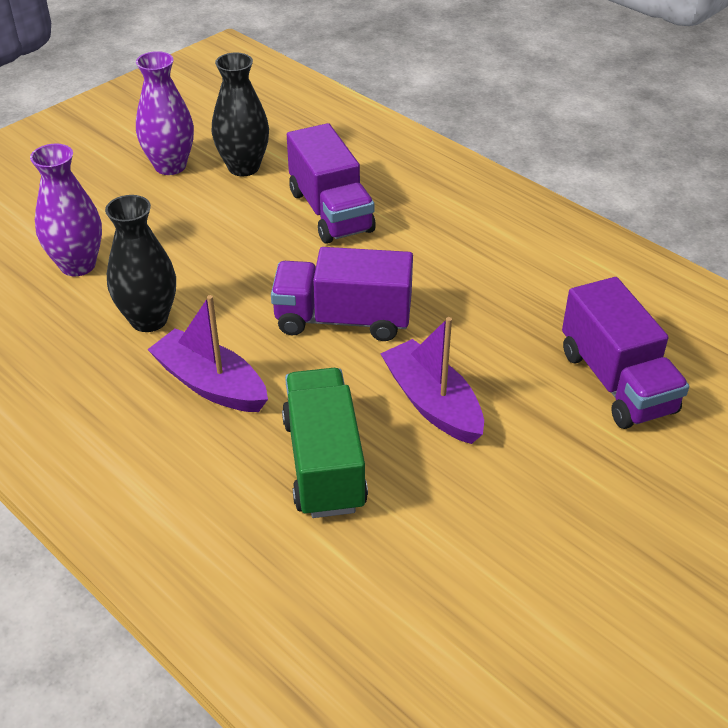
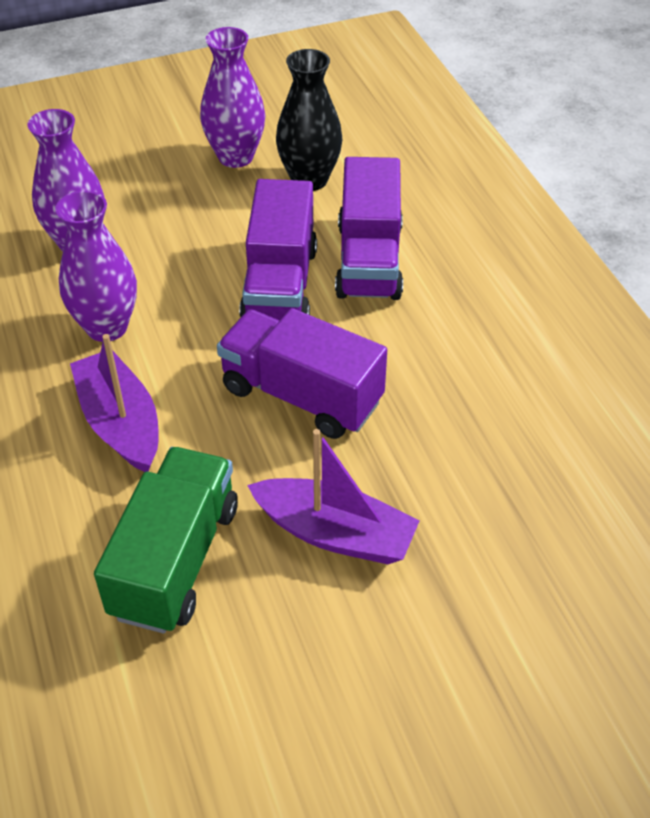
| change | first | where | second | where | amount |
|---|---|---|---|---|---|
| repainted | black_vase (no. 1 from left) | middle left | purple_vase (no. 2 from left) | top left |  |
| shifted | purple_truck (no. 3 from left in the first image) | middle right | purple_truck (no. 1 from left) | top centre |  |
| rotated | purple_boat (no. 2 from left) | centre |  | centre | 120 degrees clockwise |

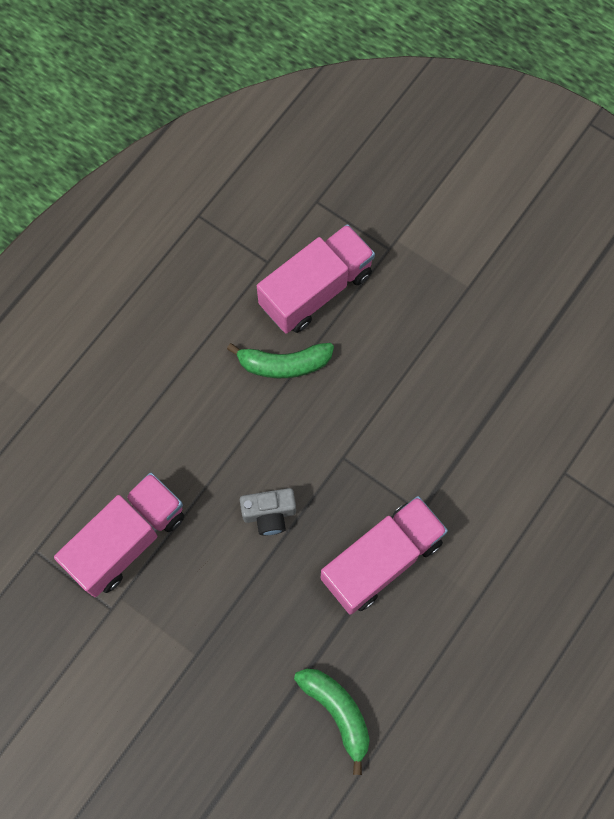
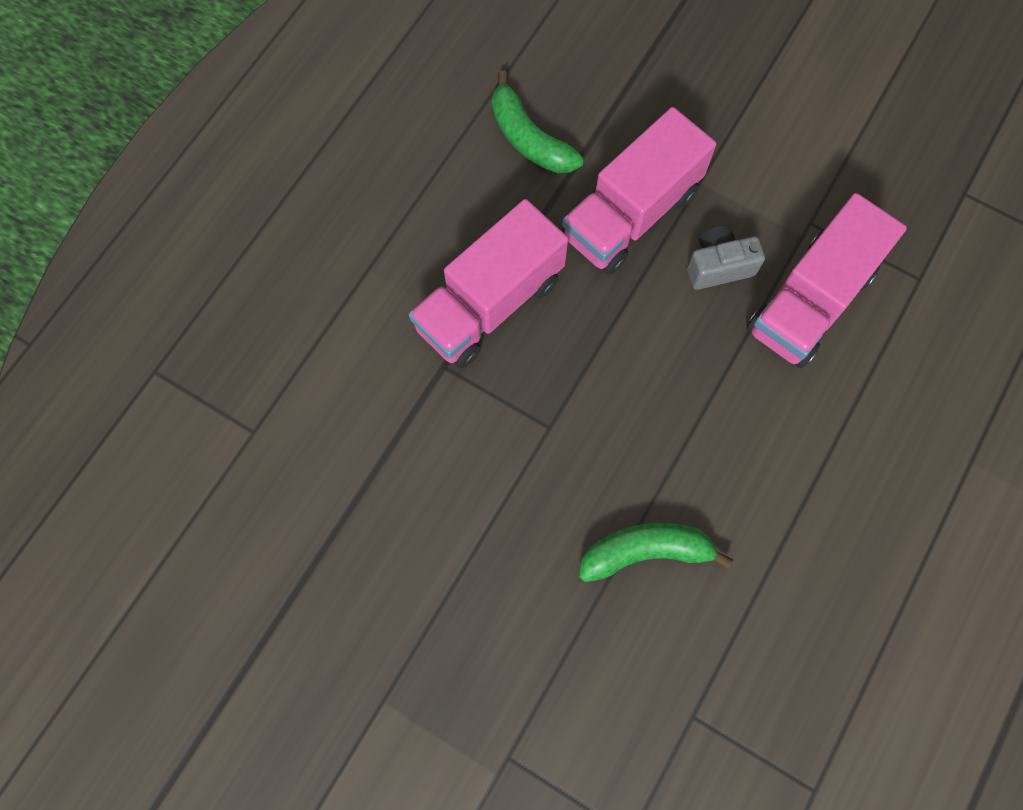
| change | first | where | second | where | amount |
|---|---|---|---|---|---|
| shifted | pink_truck (no. 2 from left) | centre |  | top centre |  |
| shifted | grey_camera | centre |  | top right |  |

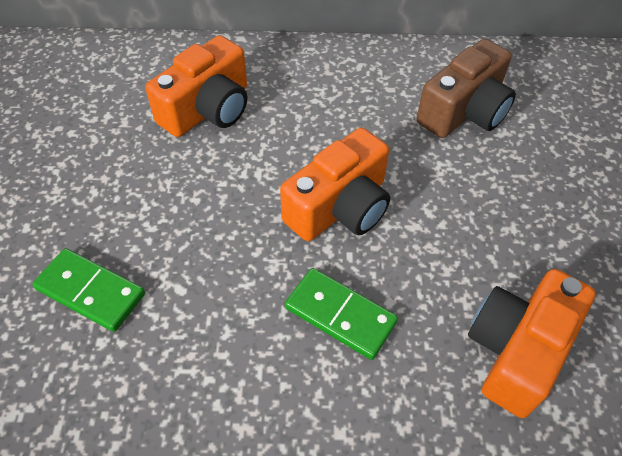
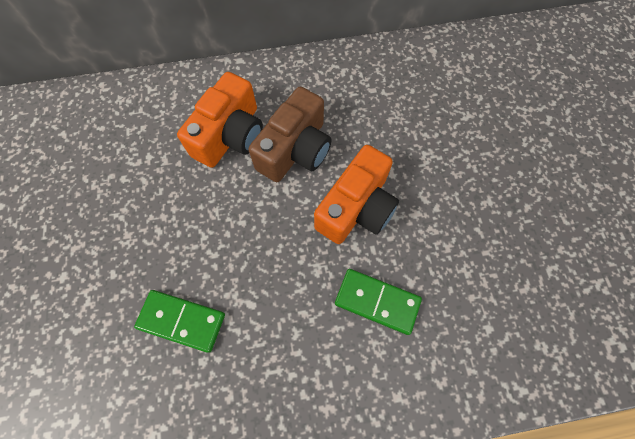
| change | first | where | second | where | amount |
|---|---|---|---|---|---|
| shifted | brown_camera | top right |  | top centre |  |
| gone | orange_camera (no. 3 from left) | bottom right |  |  |  |

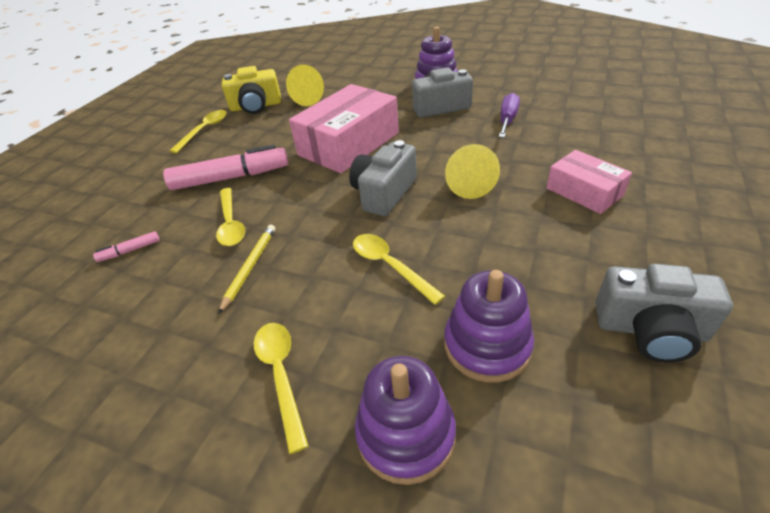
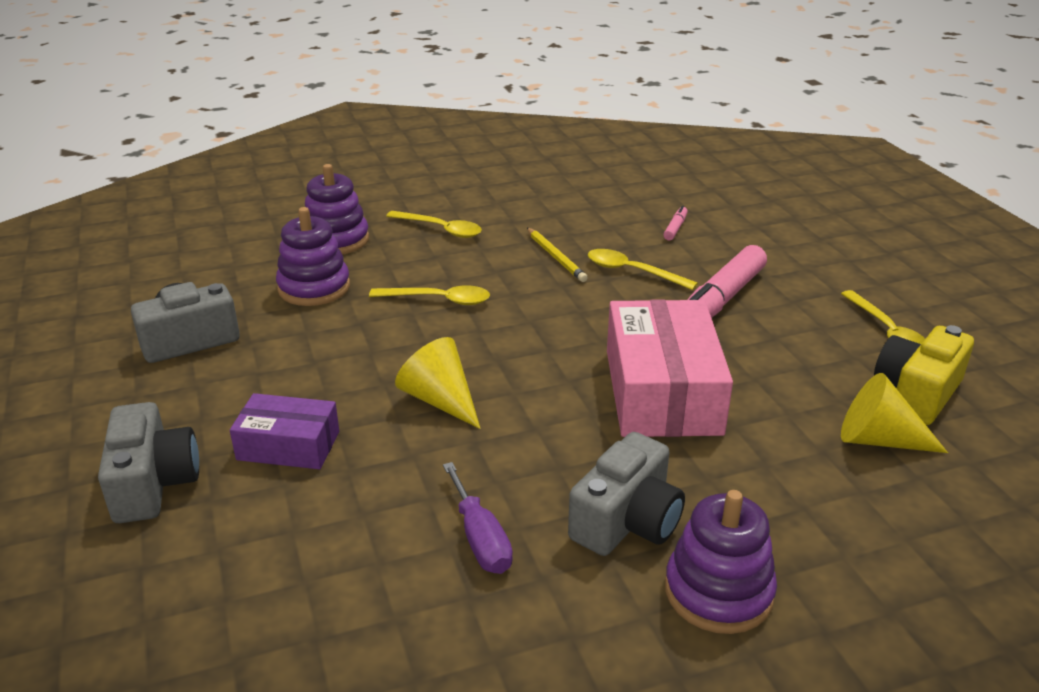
| change | first | where | second | where | amount |
|---|---|---|---|---|---|
| shifted | grey_camera (no. 1 from left) | centre |  | bottom left |  |
| repainted | pink_box (no. 2 from left) | middle right | purple_box | middle left |  |

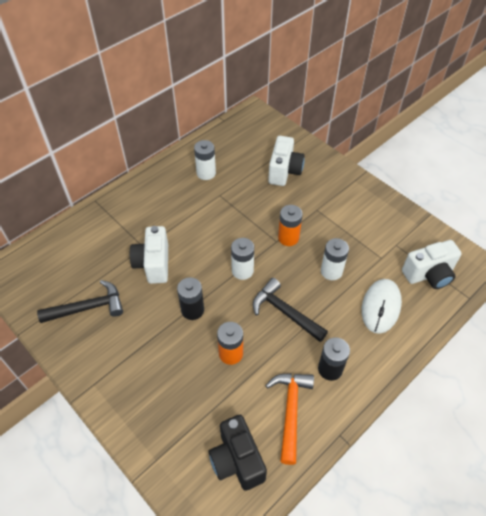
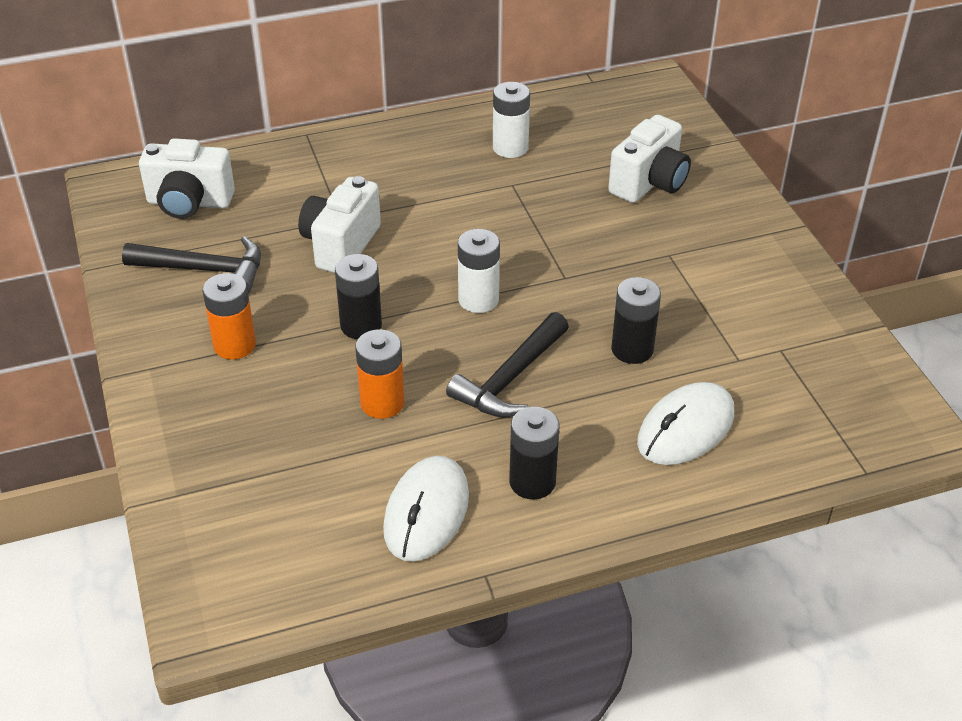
| change | first | where | second | where | amount |
|---|---|---|---|---|---|
| shifted | white_camera (no. 3 from left in the first image) | middle right | white_camera (no. 1 from left) | top left |  |
| shifted | orange_battery (no. 2 from left in the first image) | centre | orange_battery (no. 1 from left) | middle left |  |
| swapped | orange_hammer | bottom centre | white_mouse (no. 1 from left) | bottom centre |  |
| rotated | black_hammer (no. 2 from left) | centre |  | centre | 120 degrees counterclockwise |
| repainted | white_battery (no. 3 from left) | middle right | black_battery (no. 3 from left) | centre |  |
| gone | black_camera | bottom centre |  |  |  |

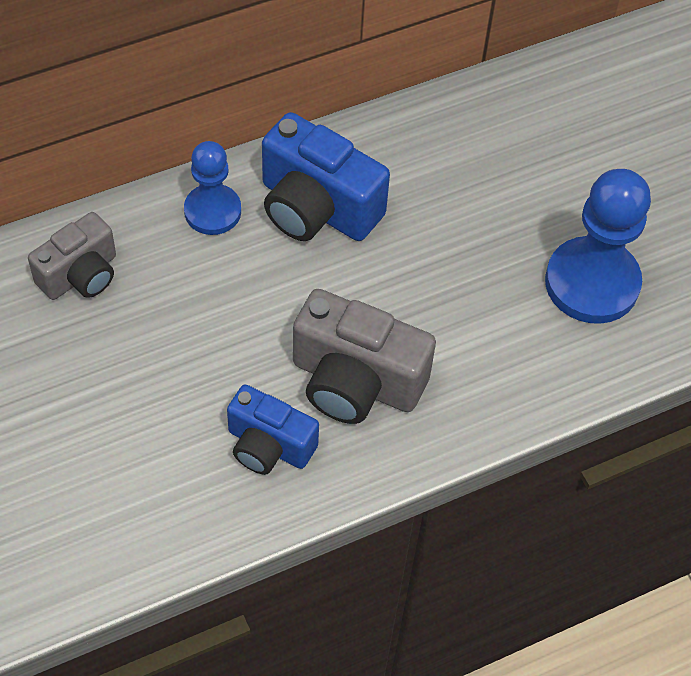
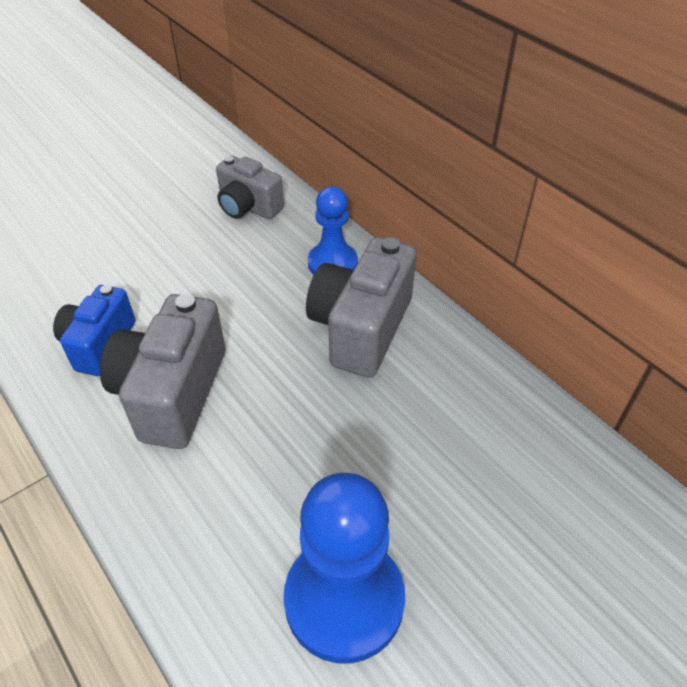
| change | first | where | second | where | amount |
|---|---|---|---|---|---|
| repainted | blue_camera (no. 2 from left) | top centre | grey_camera (no. 3 from left) | centre |  |

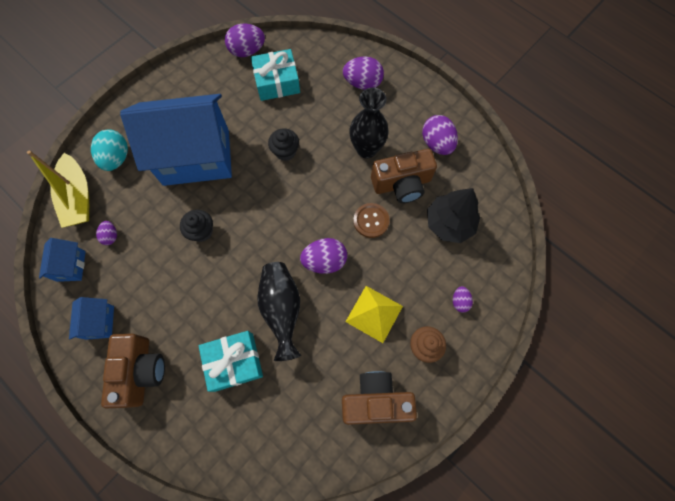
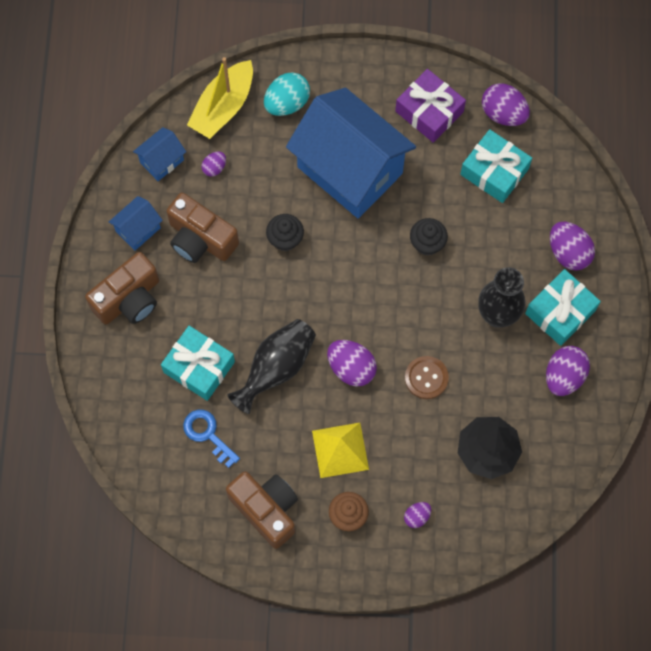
| change | first | where | second | where | amount |
|---|---|---|---|---|---|
| shifted | brown_camera (no. 3 from left in the first image) | centre | brown_camera (no. 2 from left) | middle left |  |
| new |  |  | blue_key | bottom left |  |
| new |  |  | purple_gift | top centre |  |
| new |  |  | turquoise_gift (no. 3 from left) | middle right |  |

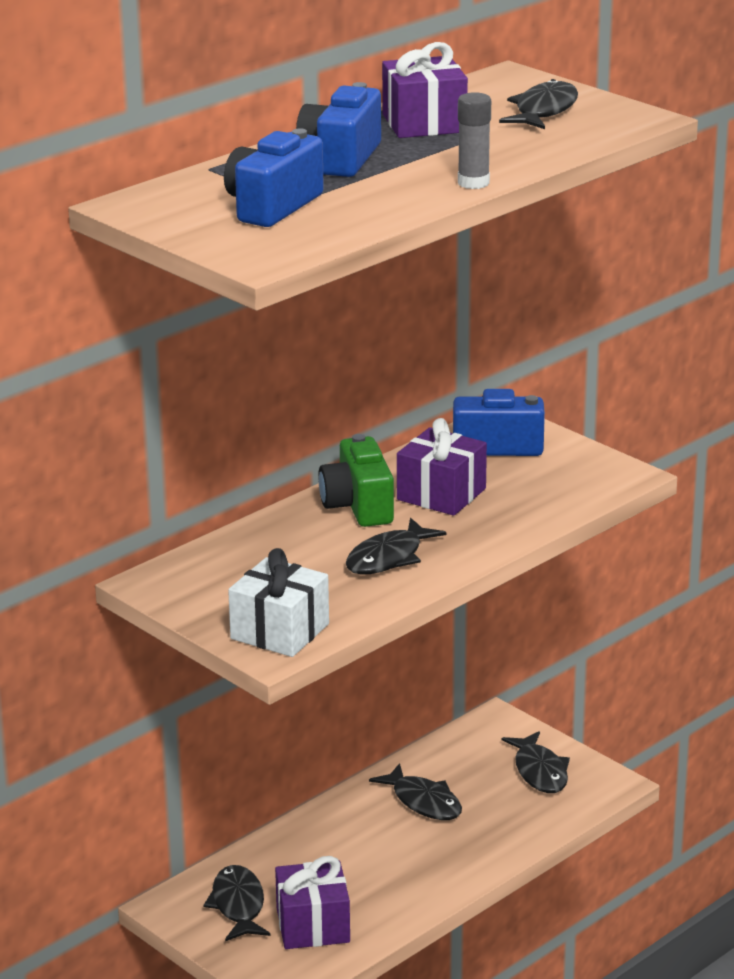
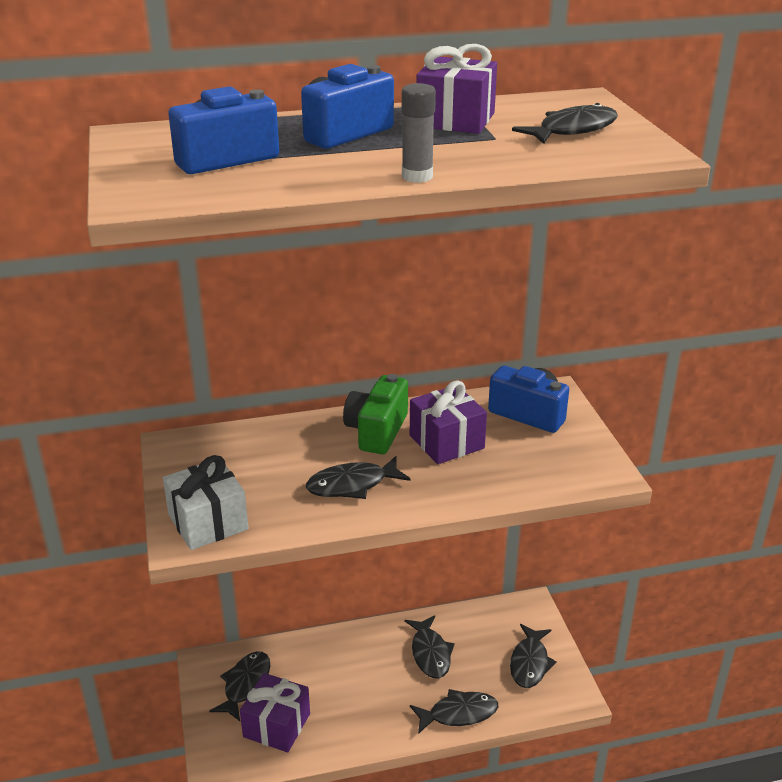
| change | first | where | second | where | amount |
|---|---|---|---|---|---|
| new |  |  | black_fish (no. 4 from left) | bottom centre |  |

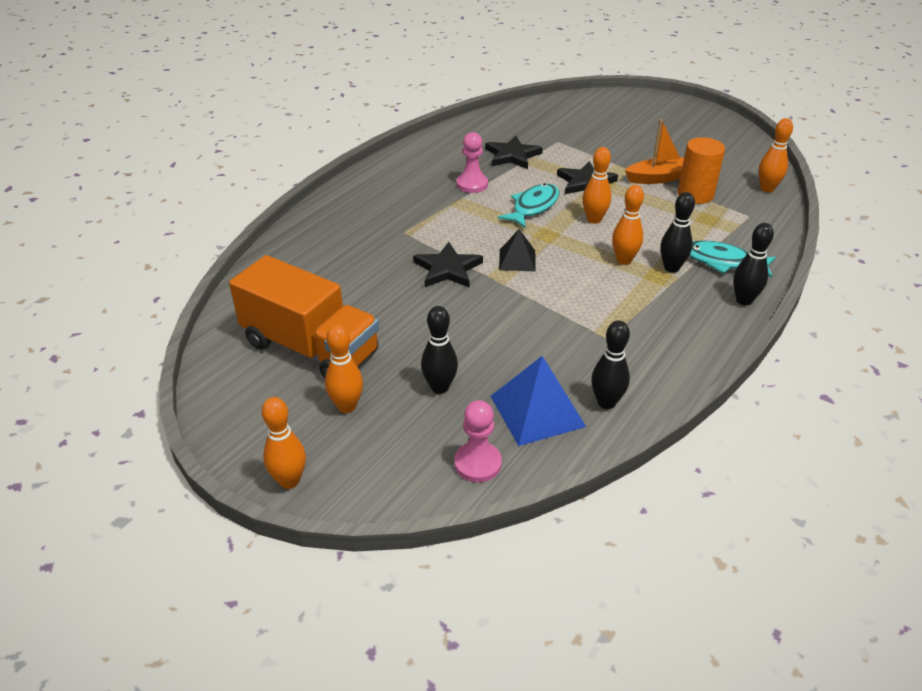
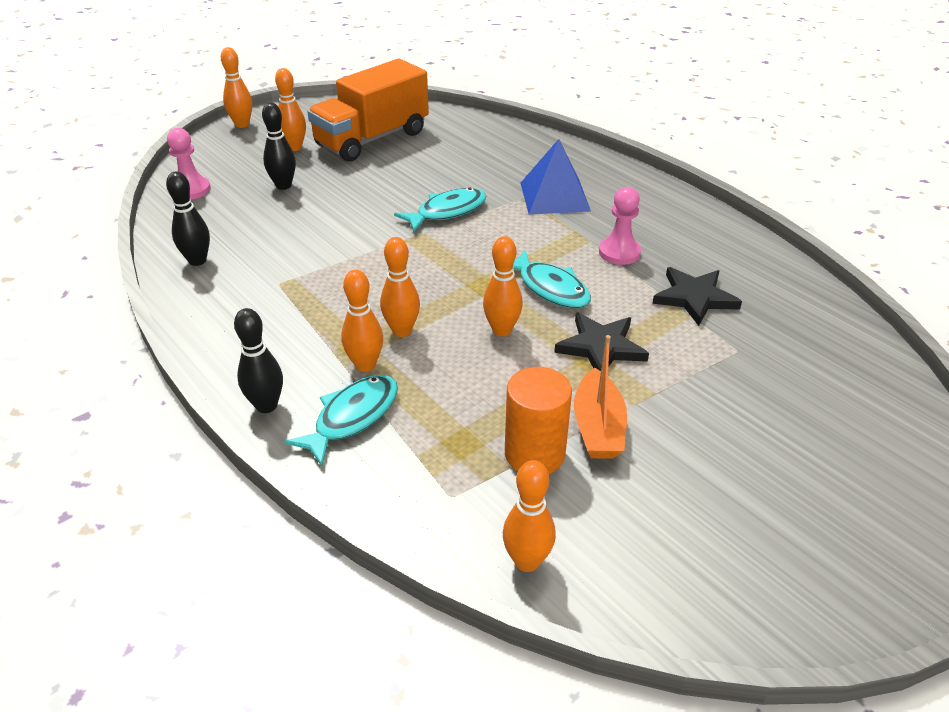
| change | first | where | second | where | amount |
|---|---|---|---|---|---|
| repainted | black_bowling_pin (no. 3 from left) | middle right | orange_bowling_pin (no. 3 from left) | centre |  |
| swapped | black_star (no. 1 from left) | centre | turquoise_fish (no. 2 from left) | top centre |  |
| shifted | blue_pyramid | centre |  | top centre |  |
| gone | black_pyramid | centre |  |  |  |

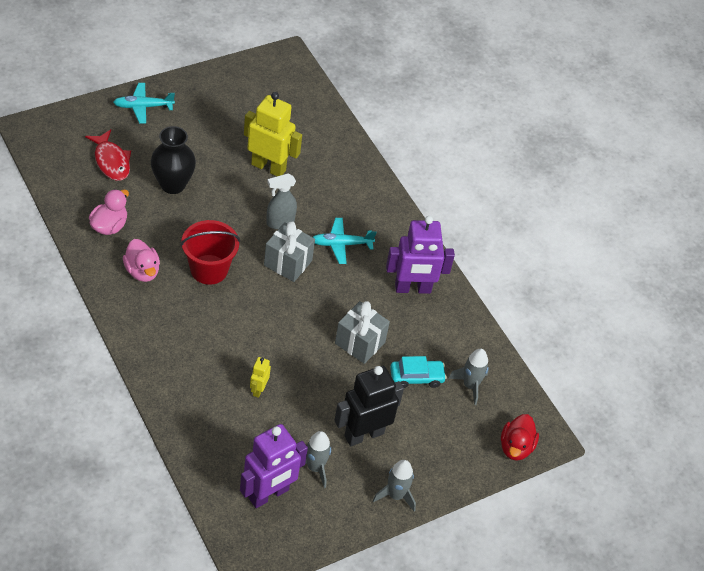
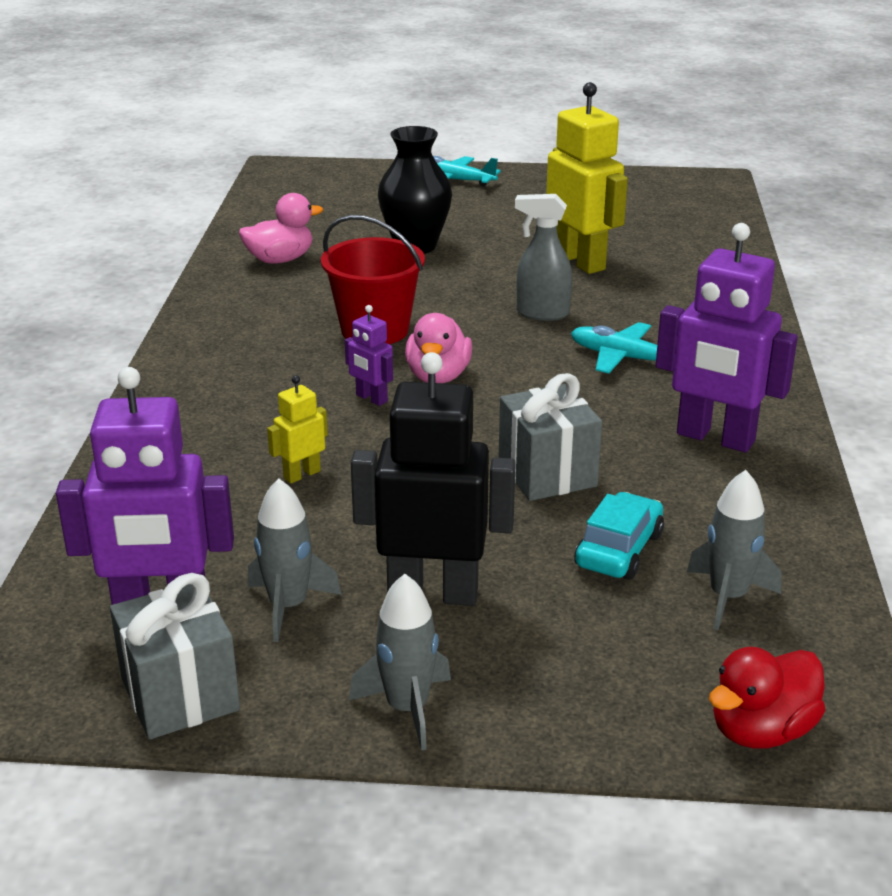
| change | first | where | second | where | amount |
|---|---|---|---|---|---|
| shifted | grey_gift (no. 1 from left) | centre |  | bottom left |  |
| new |  |  | purple_robot (no. 2 from left) | centre |  |
| shifted | pink_duck (no. 2 from left) | middle left |  | centre |  |
| rotated | turquoise_car | centre |  | middle right | 90 degrees counterclockwise |
| gone | red_fish | top left |  |  |  |

